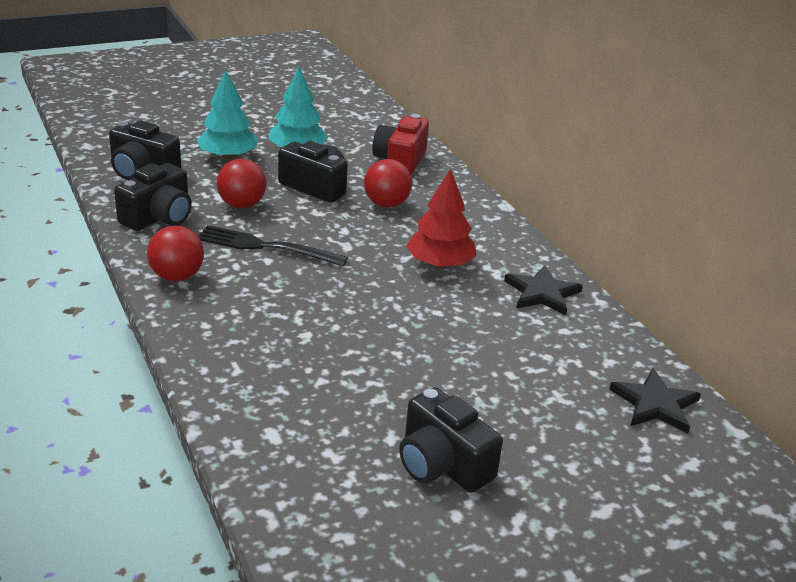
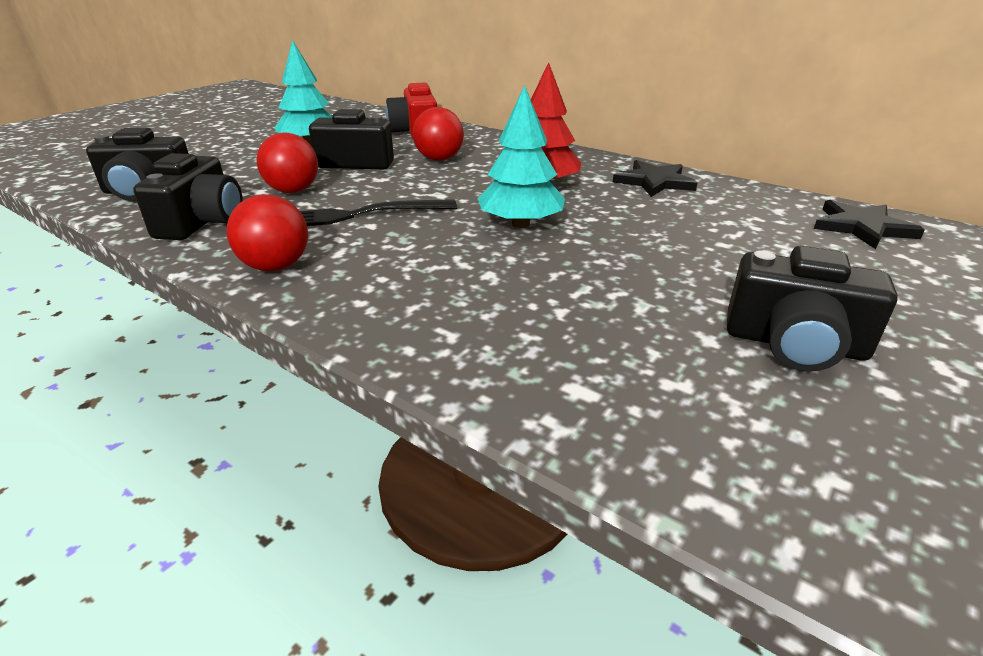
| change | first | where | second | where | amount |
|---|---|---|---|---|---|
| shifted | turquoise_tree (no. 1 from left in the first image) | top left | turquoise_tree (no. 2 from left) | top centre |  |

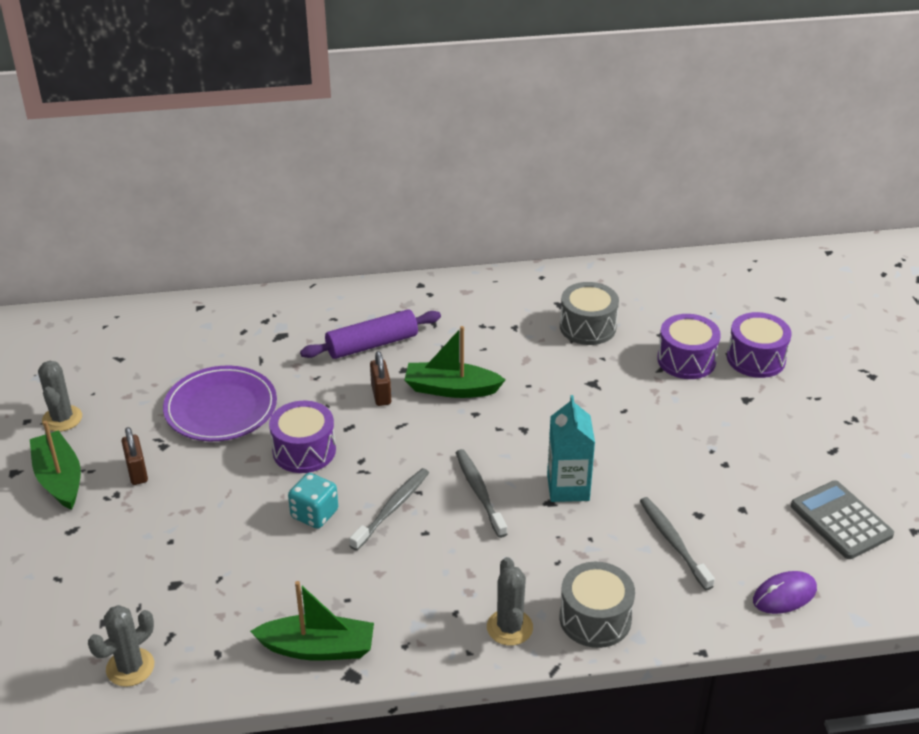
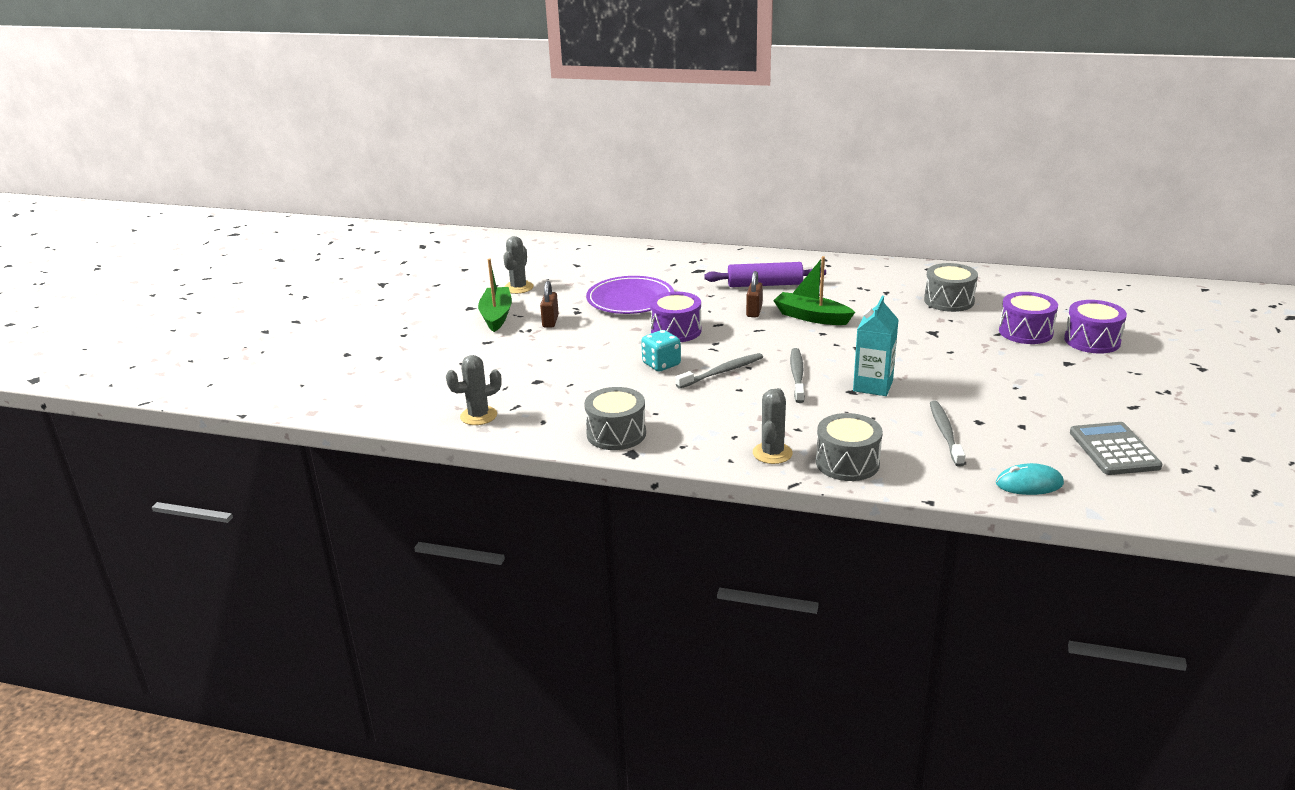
| change | first | where | second | where | amount |
|---|---|---|---|---|---|
| swapped | green_boat (no. 2 from left) | bottom centre | grey_drum (no. 1 from left) | centre |  |
| repainted | purple_mouse | bottom right | turquoise_mouse | middle right |  |

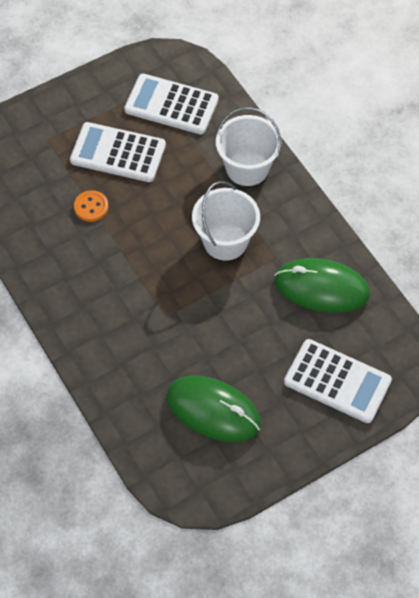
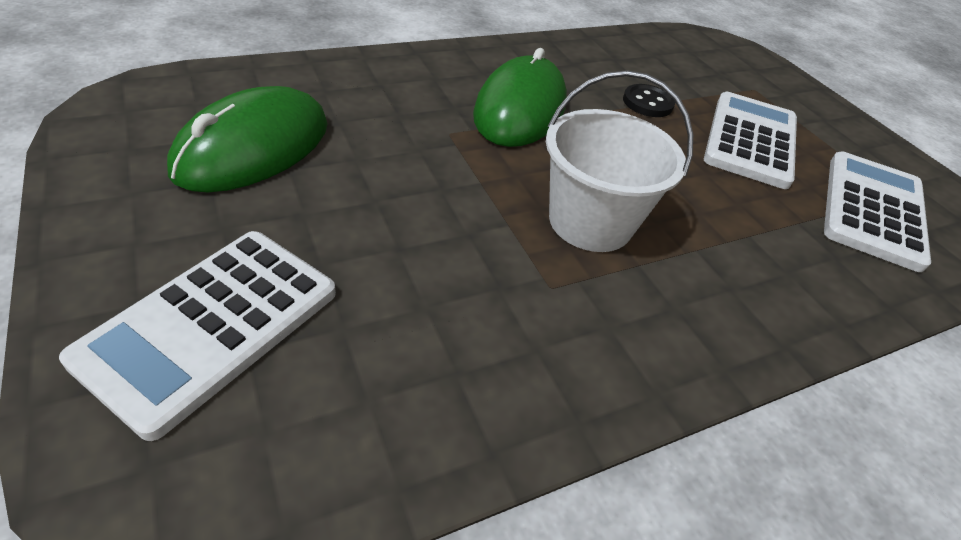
| change | first | where | second | where | amount |
|---|---|---|---|---|---|
| shifted | green_mouse (no. 2 from left) | middle right |  | top centre |  |
| repainted | orange_button | middle left | black_button | top right |  |
| gone | white_bucket (no. 2 from left) | top centre |  |  |  |

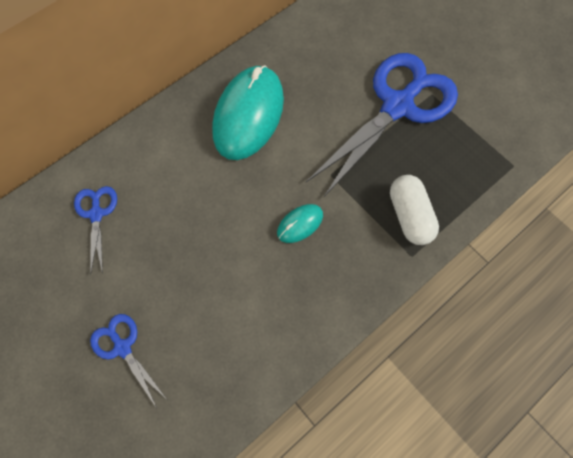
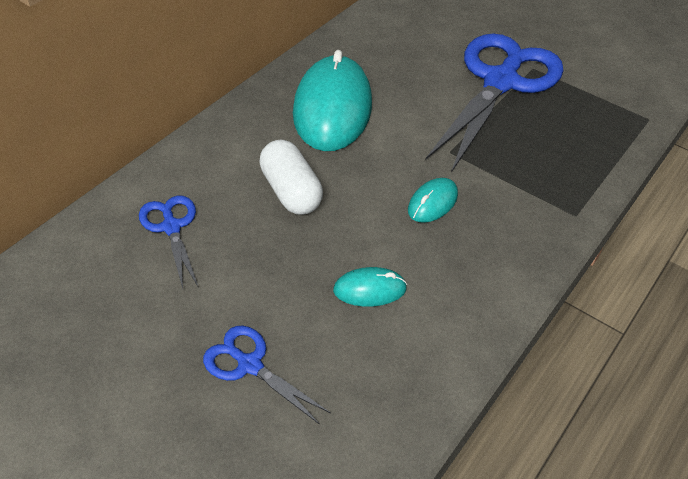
| change | first | where | second | where | amount |
|---|---|---|---|---|---|
| shifted | white_capsule | middle right |  | centre |  |
| new |  |  | turquoise_mouse (no. 2 from left) | centre |  |

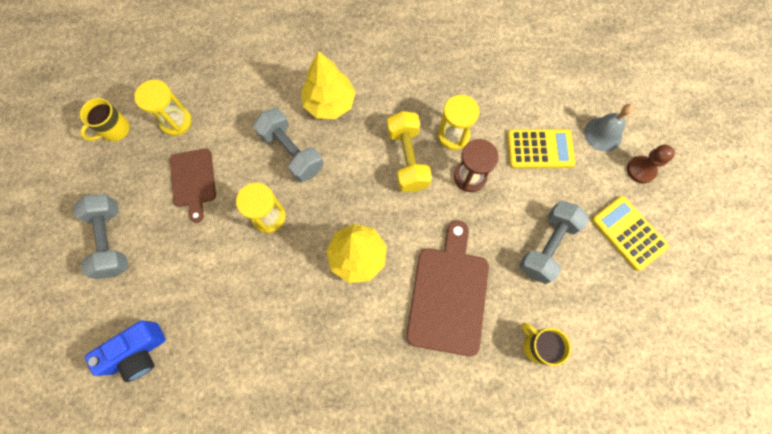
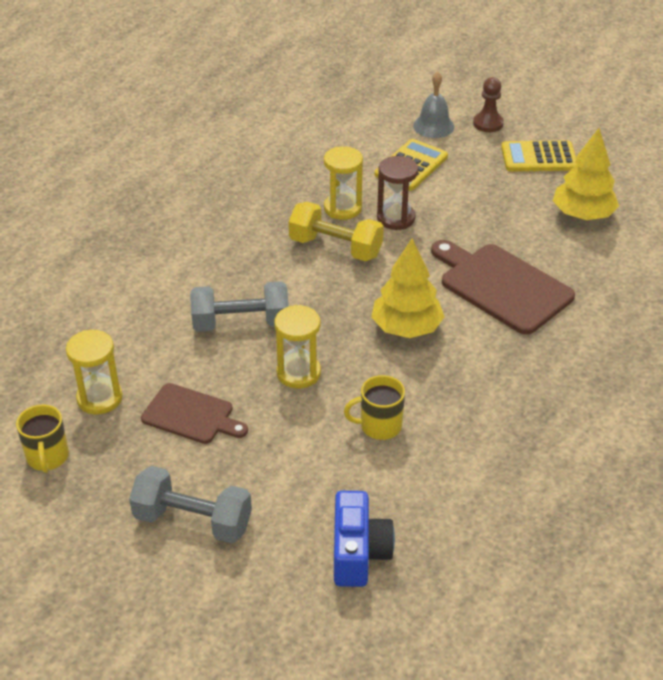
| change | first | where | second | where | amount |
|---|---|---|---|---|---|
| shifted | yellow_mug (no. 2 from left) | bottom right |  | centre |  |
| shifted | yellow_tree (no. 1 from left in the first image) | top centre | yellow_tree (no. 2 from left) | top right |  |
| gone | grey_dumbbell (no. 3 from left) | middle right |  |  |  |

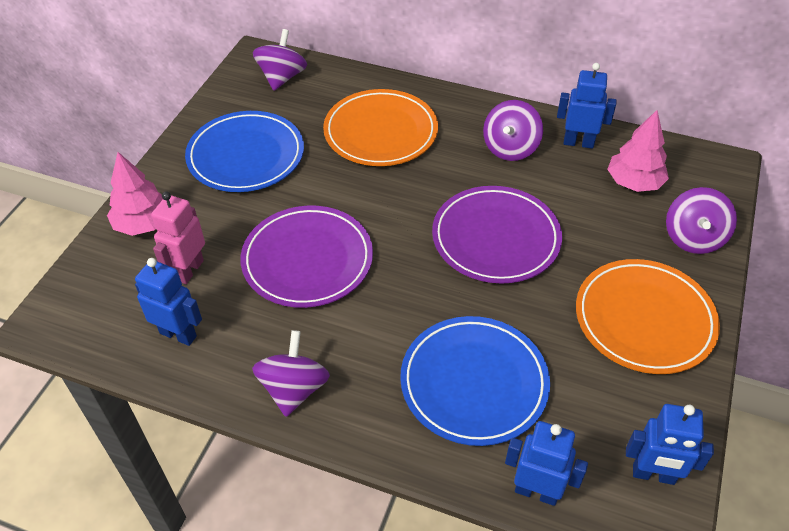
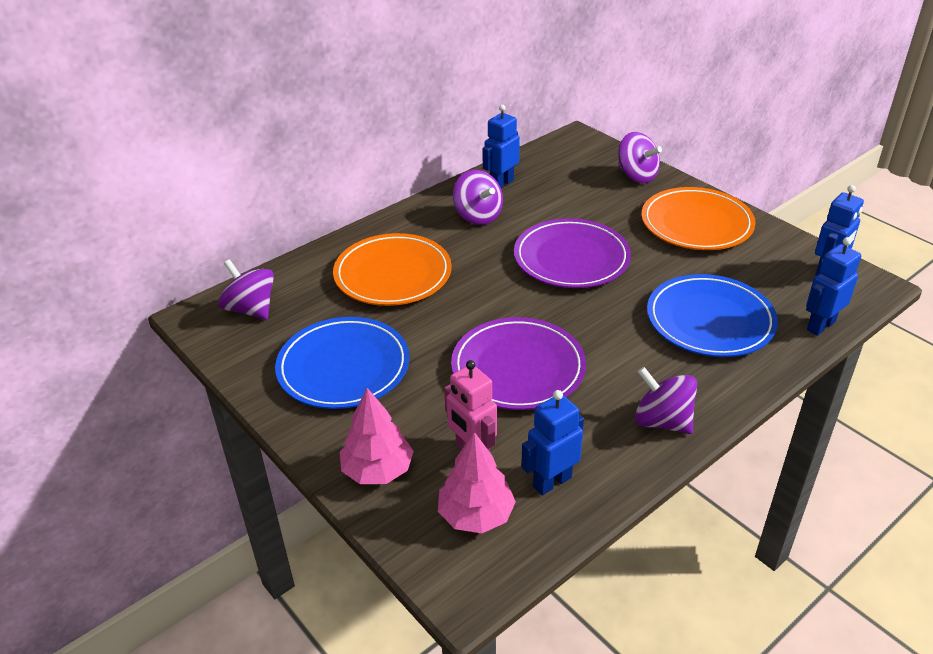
| change | first | where | second | where | amount |
|---|---|---|---|---|---|
| shifted | pink_tree (no. 2 from left) | top right |  | bottom centre |  |

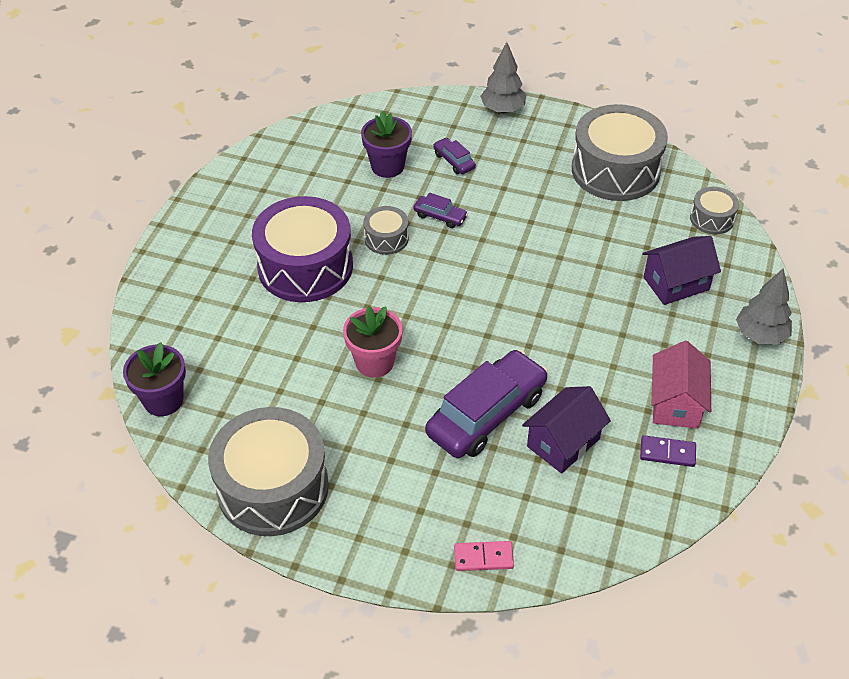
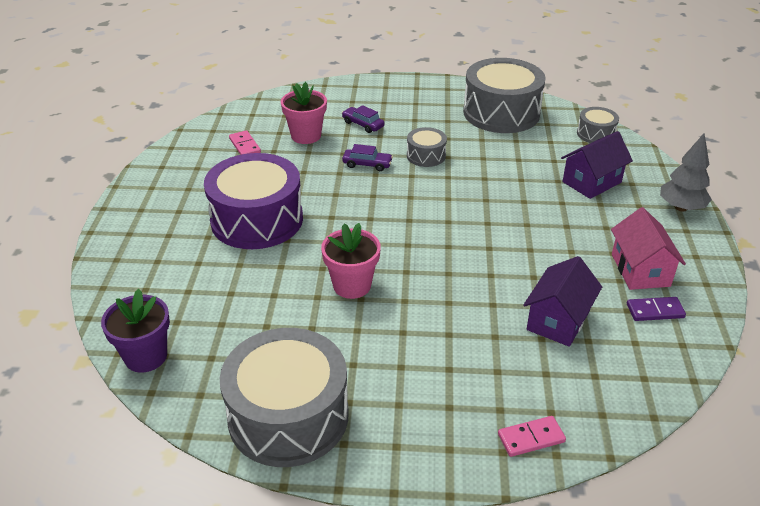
| change | first | where | second | where | amount |
|---|---|---|---|---|---|
| new |  |  | pink_domino (no. 1 from left) | top left |  |
| repainted | purple_flower_pot (no. 2 from left) | top centre | pink_flower_pot (no. 1 from left) | top centre |  |
| shifted | grey_drum (no. 2 from left) | centre |  | top centre |  |
| gone | purple_car (no. 3 from left) | centre |  |  |  |
| gone | grey_tree (no. 1 from left) | top centre |  |  |  |

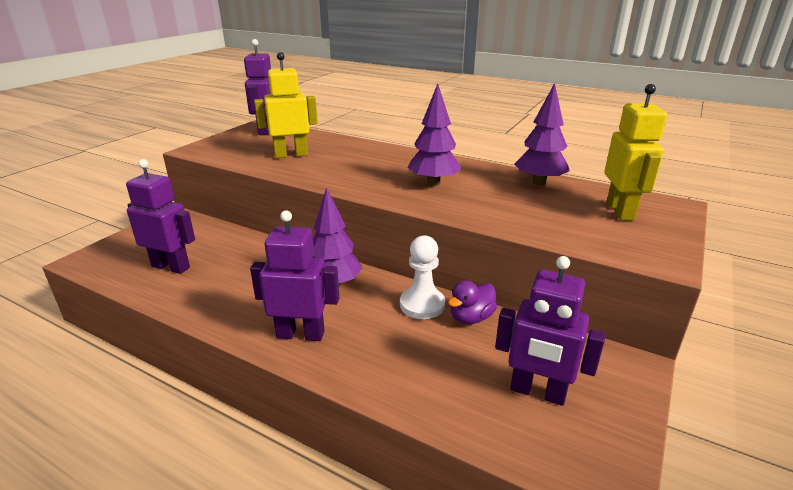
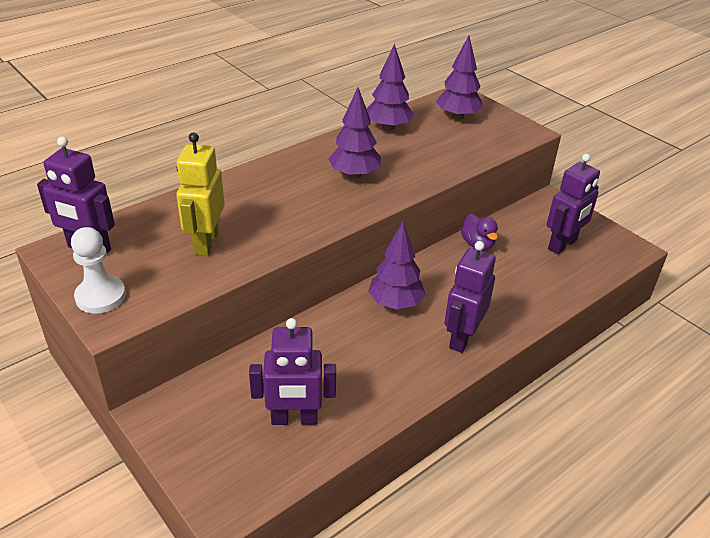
| change | first | where | second | where | amount |
|---|---|---|---|---|---|
| shifted | white_pawn | centre |  | middle left |  |
| rotated | purple_robot (no. 1 from left in the first image) | middle left | purple_robot (no. 2 from left) | bottom centre | 135 degrees counterclockwise |
| swapped | yellow_robot (no. 2 from left) | top right | purple_tree (no. 4 from left) | top centre |  |

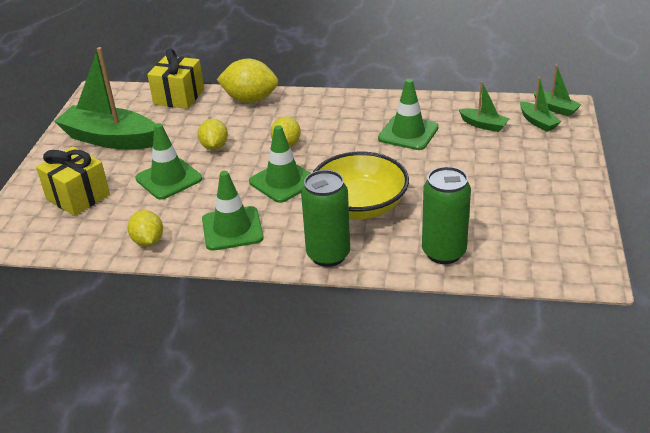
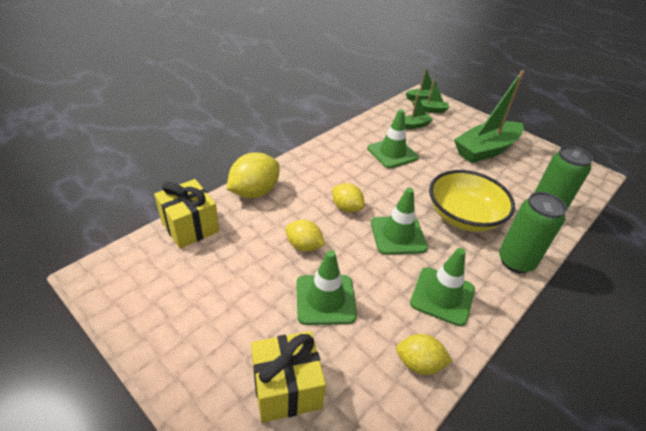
| change | first | where | second | where | amount |
|---|---|---|---|---|---|
| shifted | green_boat (no. 1 from left in the first image) | top left | green_boat (no. 4 from left) | top right |  |

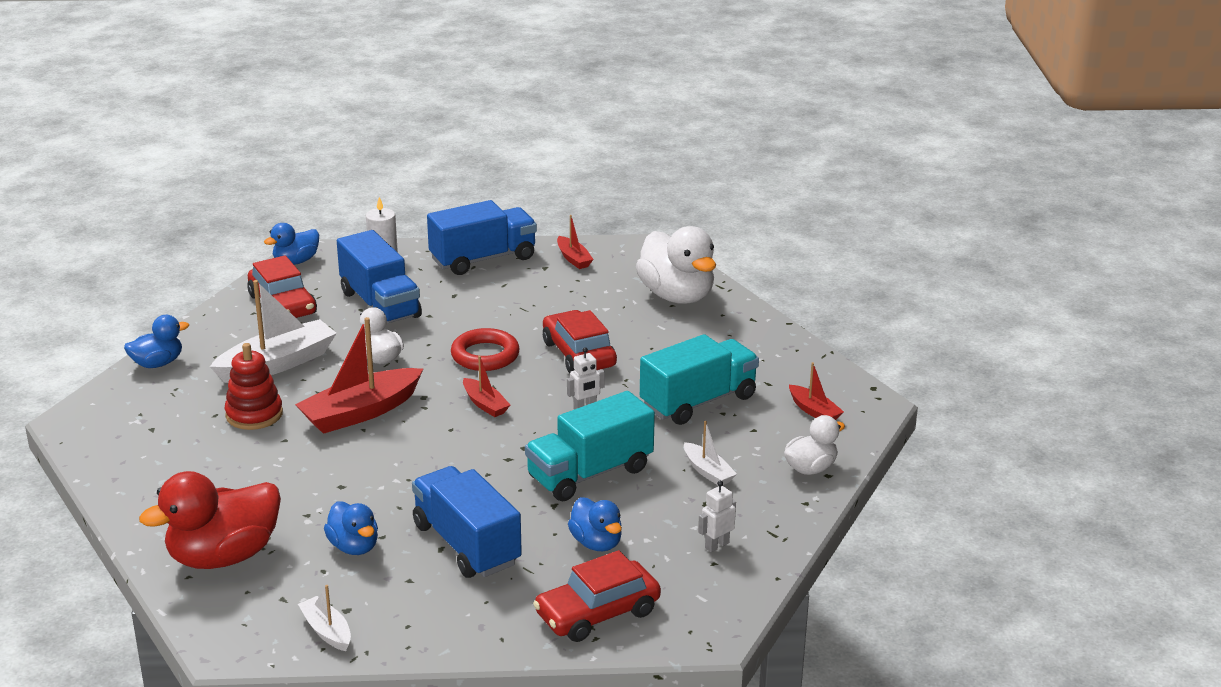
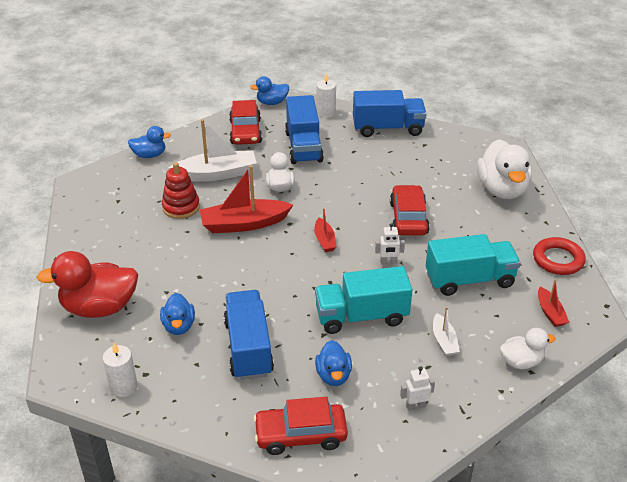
| change | first | where | second | where | amount |
|---|---|---|---|---|---|
| swapped | white_boat (no. 2 from left) | bottom left | white_candle (no. 1 from left) | bottom left |  |
| shifted | red_ring | centre |  | middle right |  |
| gone | red_boat (no. 3 from left) | centre |  |  |  |

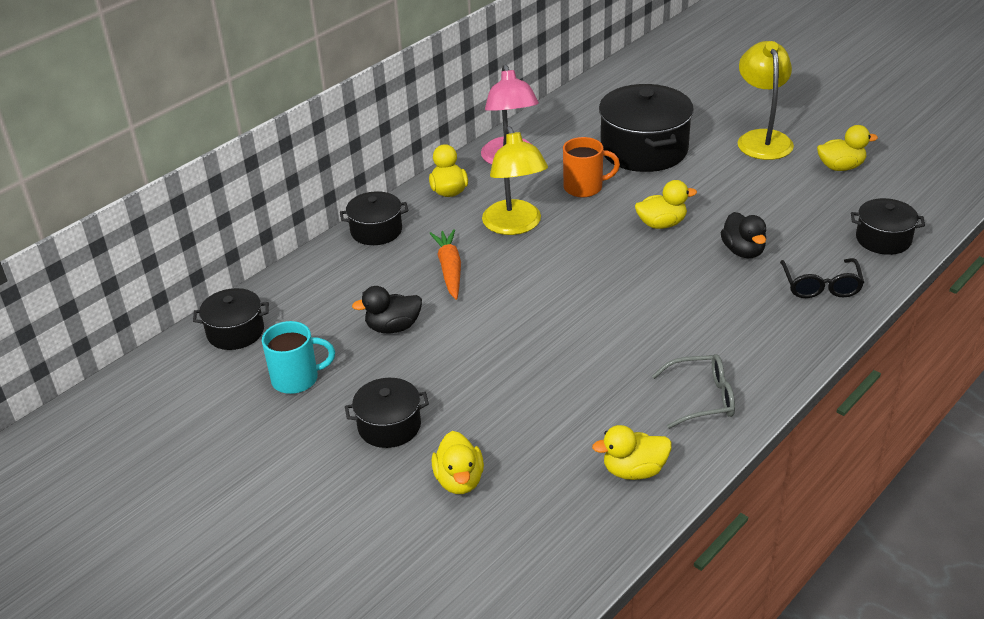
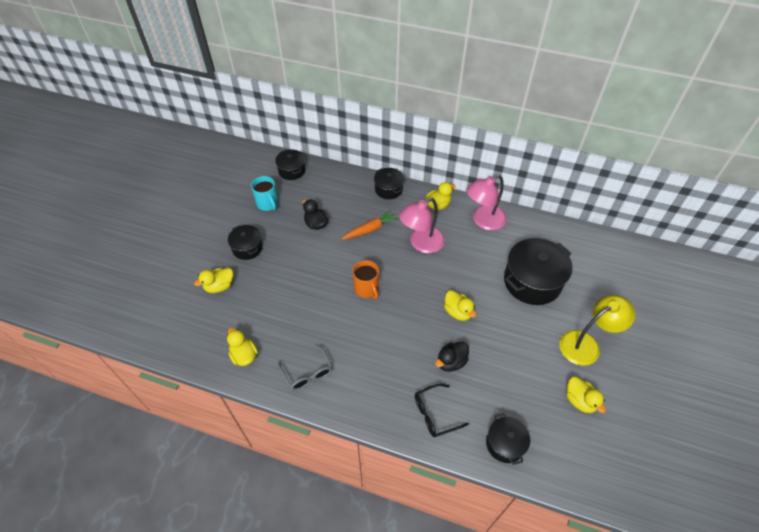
| change | first | where | second | where | amount |
|---|---|---|---|---|---|
| shifted | orange_mug | top centre |  | centre |  |
| repainted | yellow_lamp (no. 1 from left) | top centre | pink_lamp (no. 1 from left) | centre |  |

